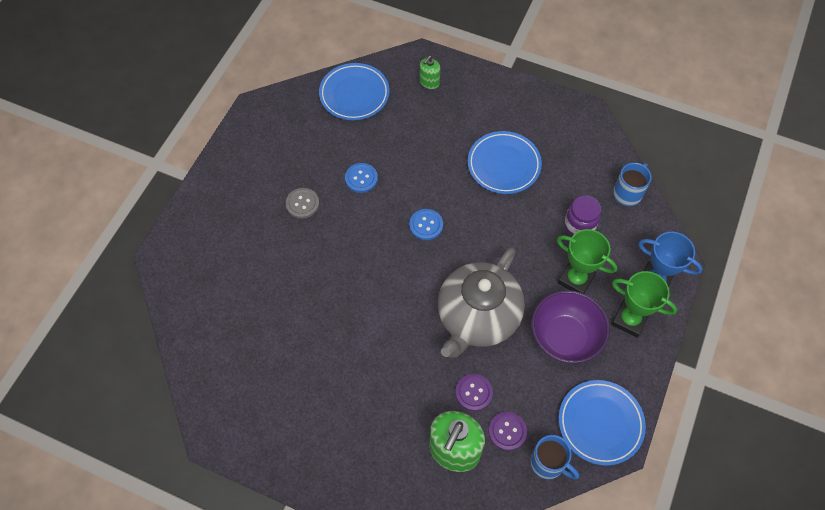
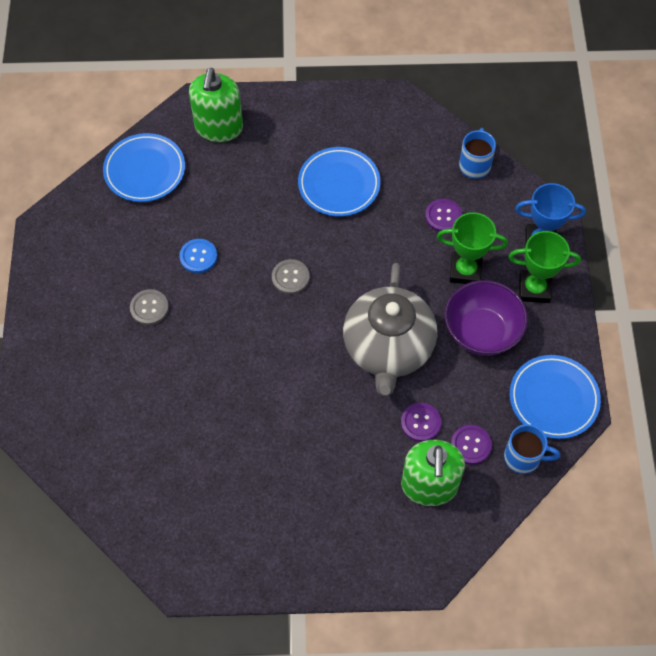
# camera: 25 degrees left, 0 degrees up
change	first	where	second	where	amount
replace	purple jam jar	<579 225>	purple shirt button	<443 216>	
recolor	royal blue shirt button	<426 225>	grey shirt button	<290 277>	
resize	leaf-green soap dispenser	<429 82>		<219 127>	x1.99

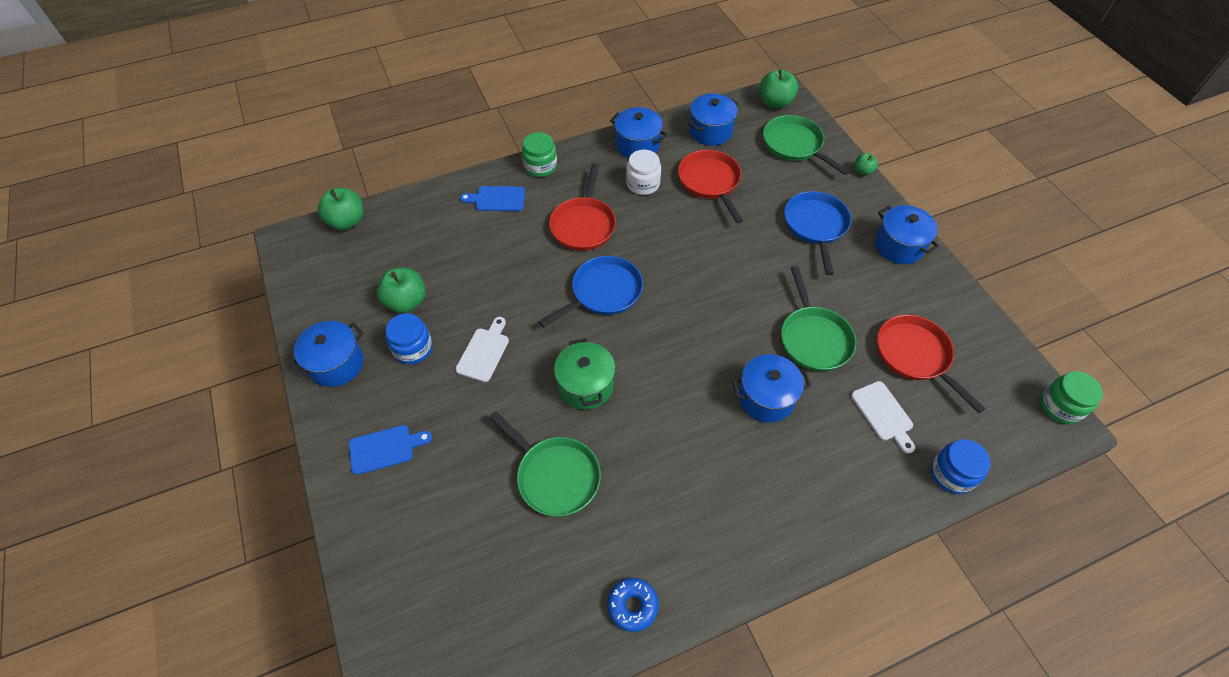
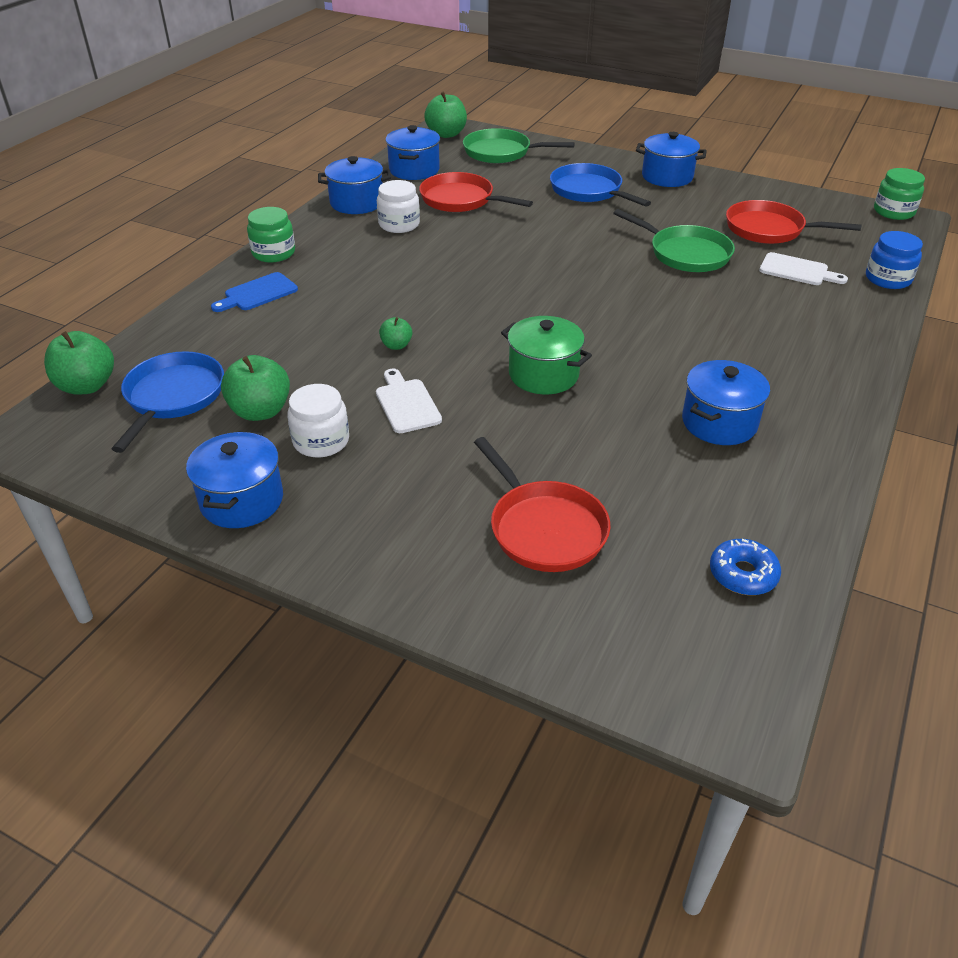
# camera: 40 degrees left, 15 degrees down
change	first	where	second	where	amount
delete	royal blue chopping board	<385 449>			
delete	leaf-green skillet	<555 476>			
move	royal blue skillet	<603 292>		<173 397>	
move	red skillet	<583 224>		<544 528>	
move	royal blue doughnut	<632 606>		<743 574>	
move	royal blue cooking pot	<765 398>		<719 422>	
move	leaf-green apple fruit	<862 171>		<396 345>	
recolor	royal blue jam jar	<413 348>	pure white jam jar	<321 441>	

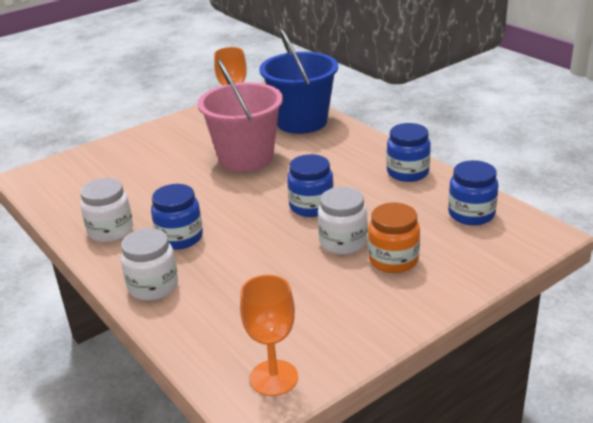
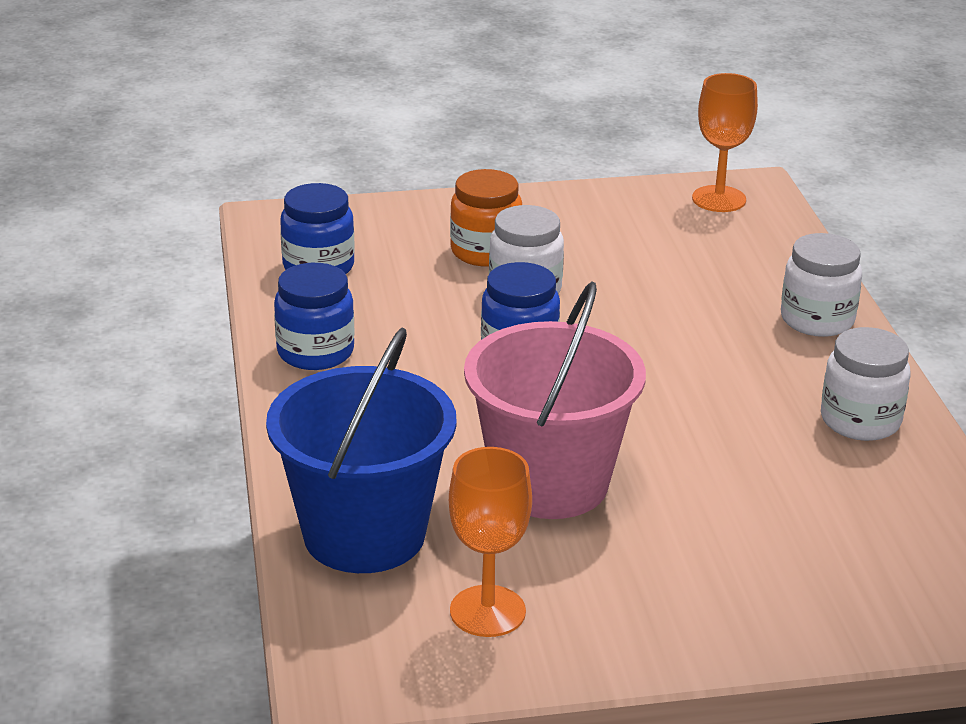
# camera: 155 degrees left, 0 degrees up
change	first	where	second	where	amount
delete	royal blue jam jar	<180 238>			

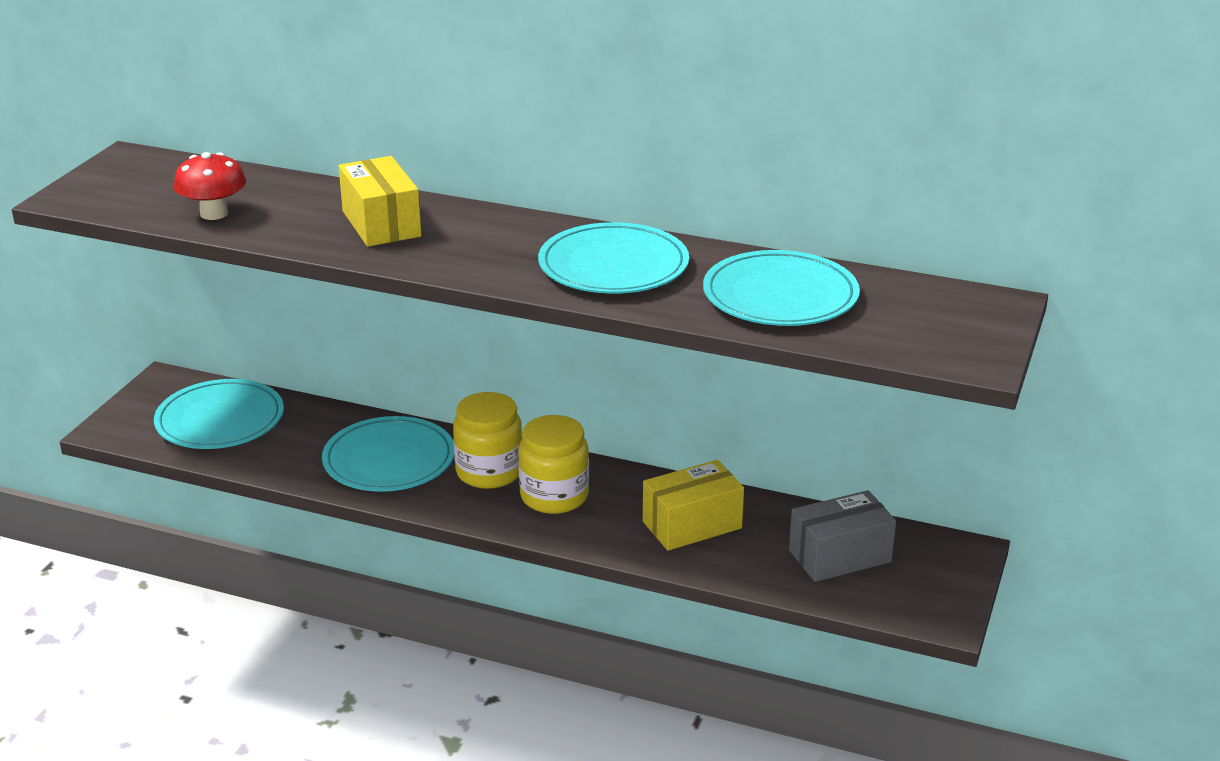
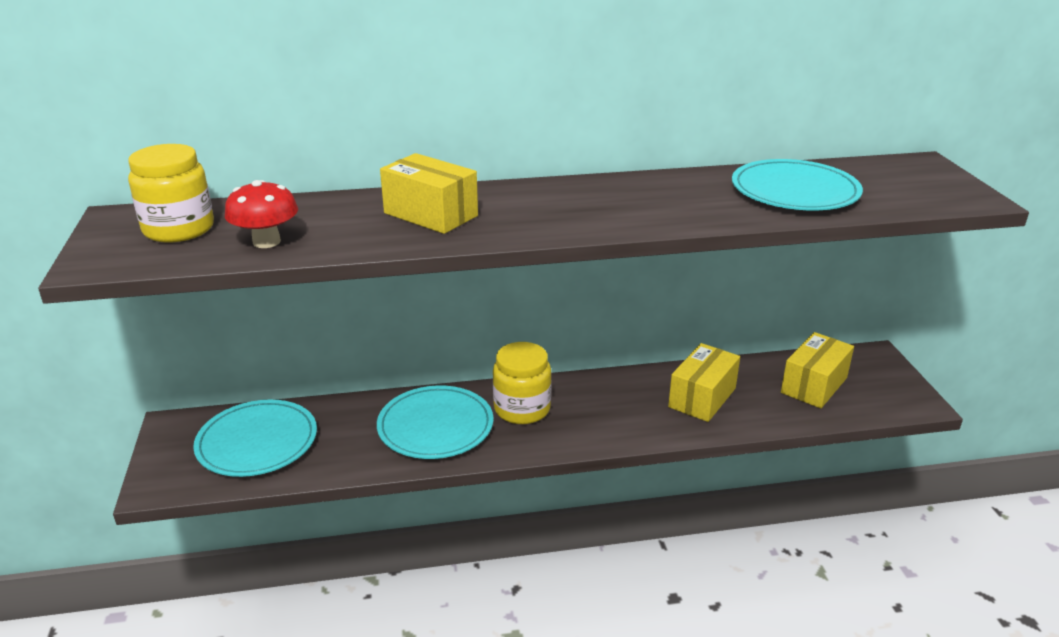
# camera: 30 degrees left, 0 degrees up
change	first	where	second	where	amount
delete	teal plate	<613 265>			
move	golden jam jar	<554 496>		<179 229>	
recolor	grey parcel	<839 556>	golden parcel	<814 385>	

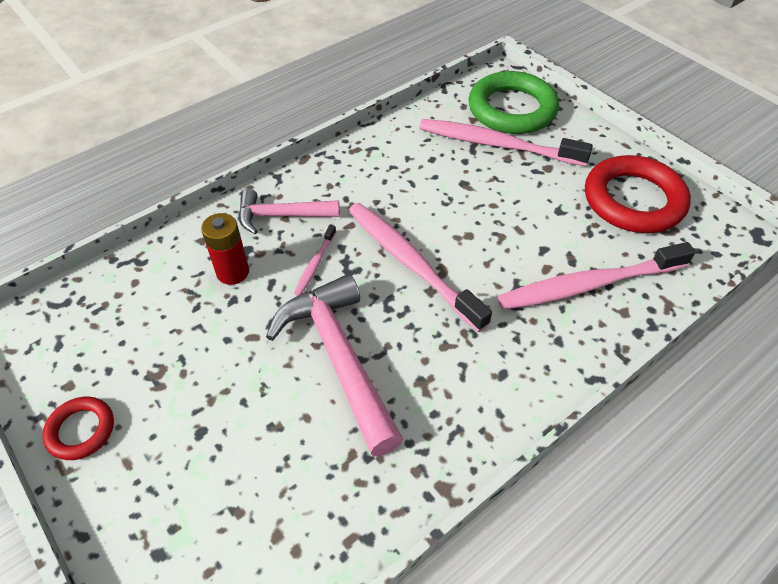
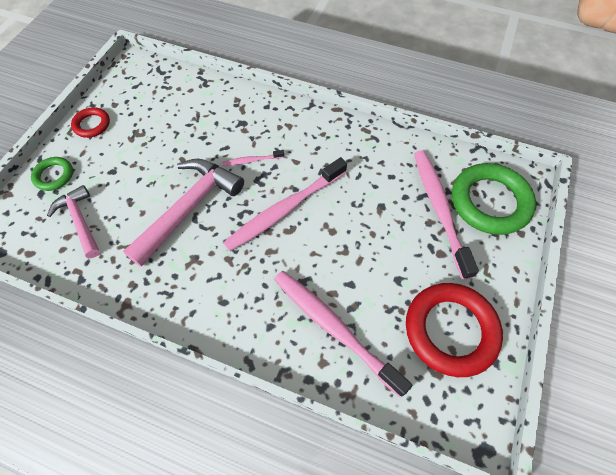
# camera: 60 degrees right, 10 degrees up
change	first	where	second	where	amount
delete	red AA battery	<233 272>			
insert			leaf-green torus	<54 176>	
move	pink carpenter's hammer	<281 216>		<80 221>	
rotate	pink toothbrush	<411 263>		<284 209>	150 degrees counterclockwise

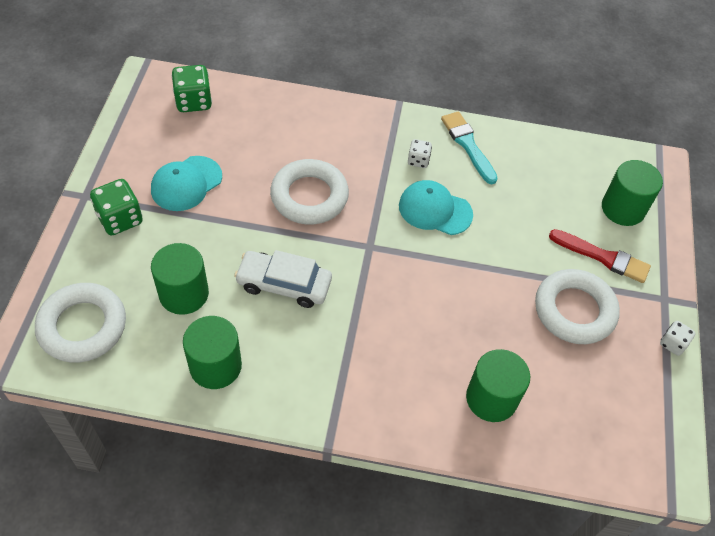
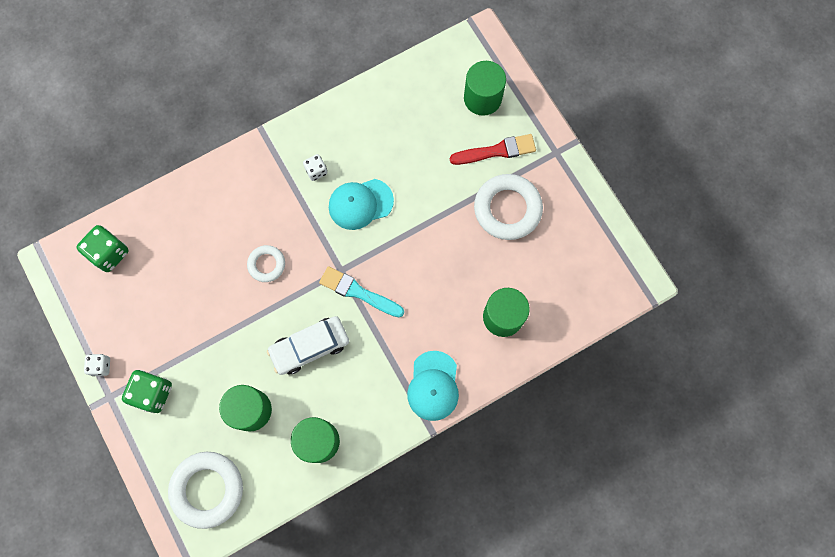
# camera: 35 degrees left, 20 degrees up
change	first	where	second	where	amount
move	teal cap	<186 183>		<433 386>	
move	teal paintbrush	<468 145>		<358 292>	
move	pure white dice	<673 343>		<101 366>	
resize	pure white torus	<309 196>		<266 264>	x0.55

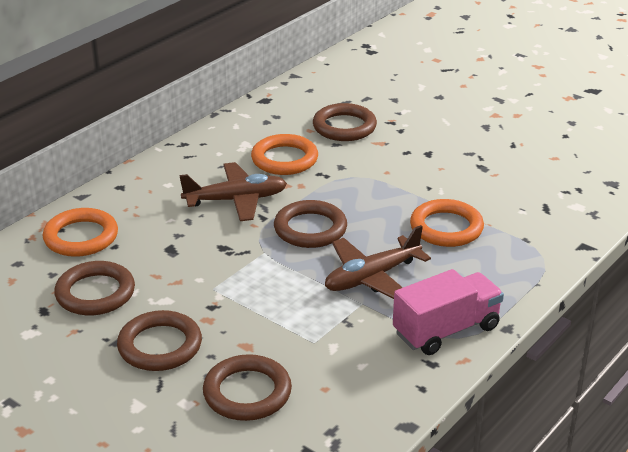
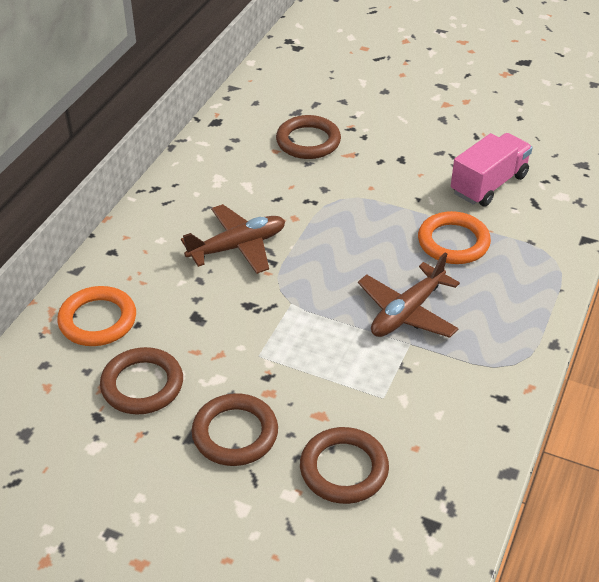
# camera: 15 degrees left, 10 degrees up
change	first	where	second	where	amount
delete	orange torus	<284 159>			
delete	dark brown torus	<310 229>			
move	pink truck	<446 330>		<488 184>	

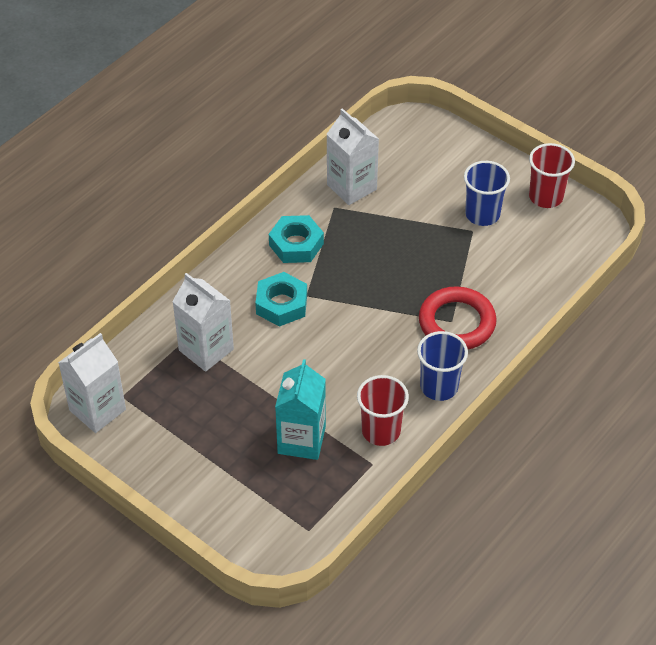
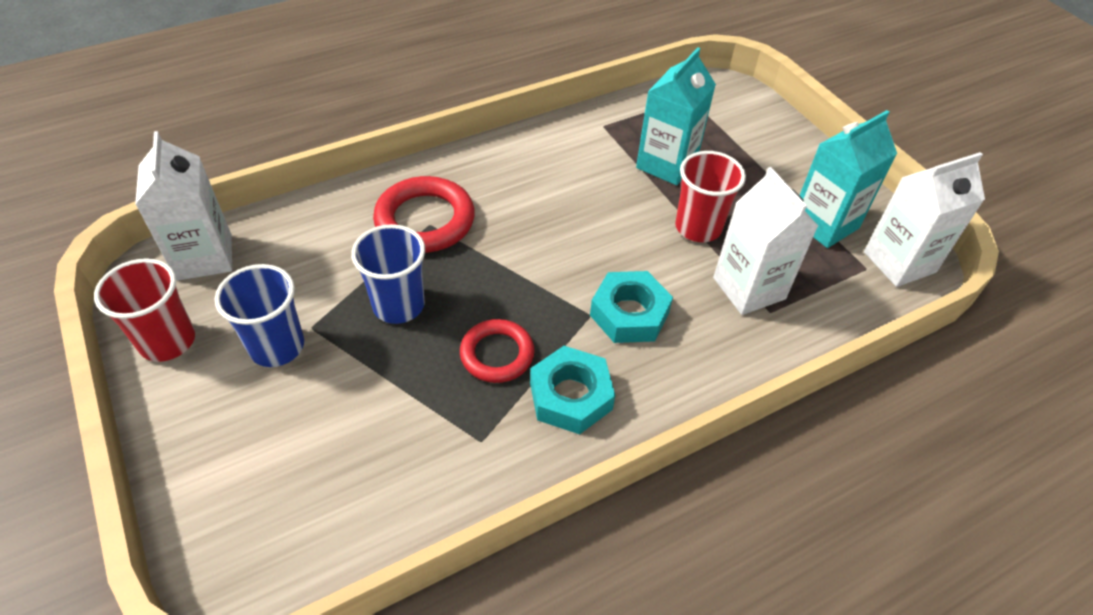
# camera: 160 degrees left, 0 degrees up
change	first	where	second	where	amount
insert			red torus	<497 354>	
insert			teal juice carton	<824 224>	
move	pure white juice carton	<351 187>		<204 257>	
move	red tumbler	<381 431>		<698 227>	
move	royal blue tumbler	<439 387>		<398 305>	

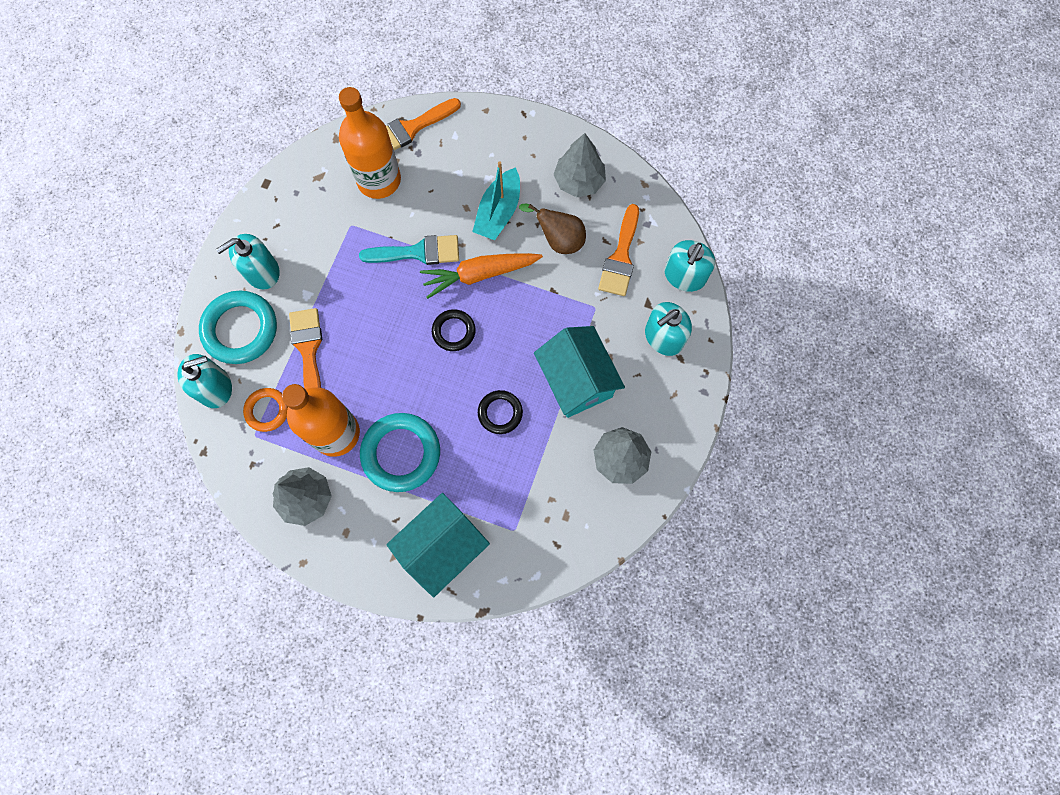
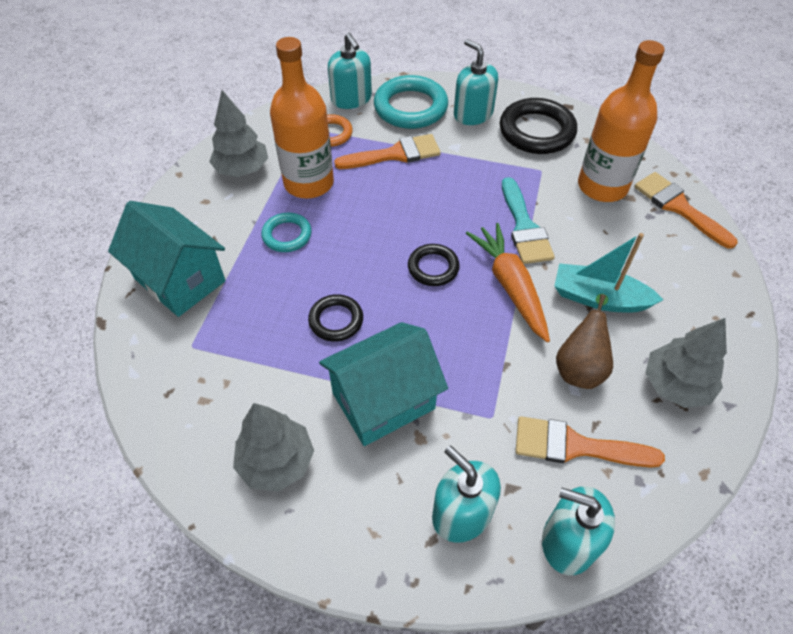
# camera: 85 degrees right, 20 degrees down
change	first	where	second	where	amount
insert			jet-black torus	<536 131>	
resize	teal torus	<401 453>		<287 235>	x0.57

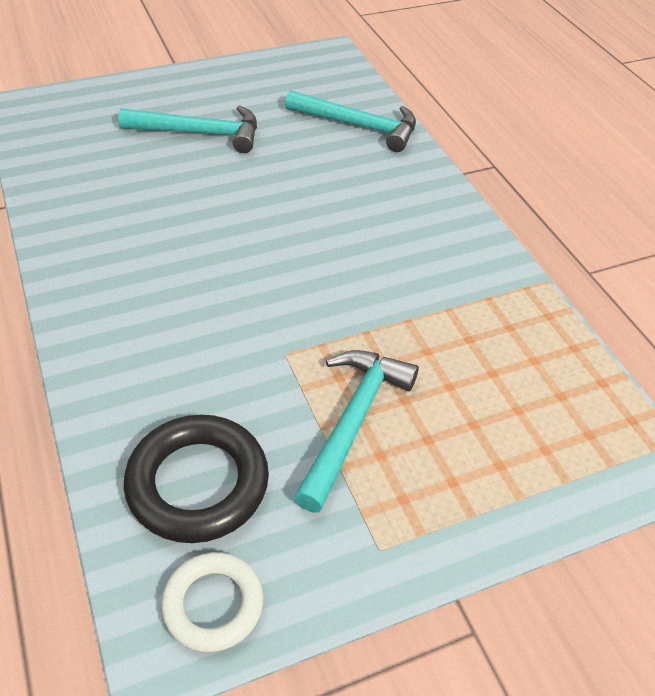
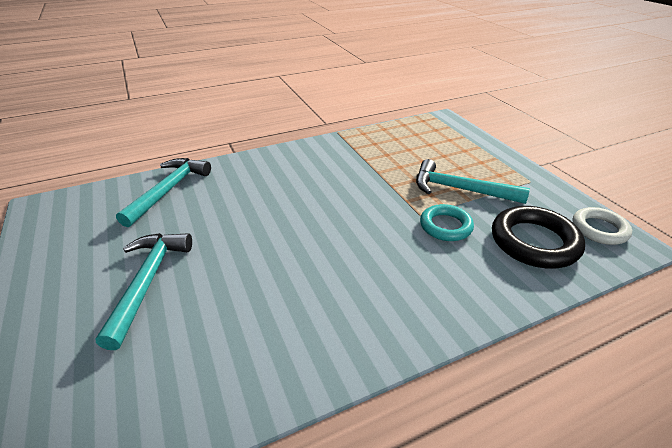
# camera: 90 degrees left, 10 degrees down
change	first	where	second	where	amount
insert			teal torus	<445 226>	

